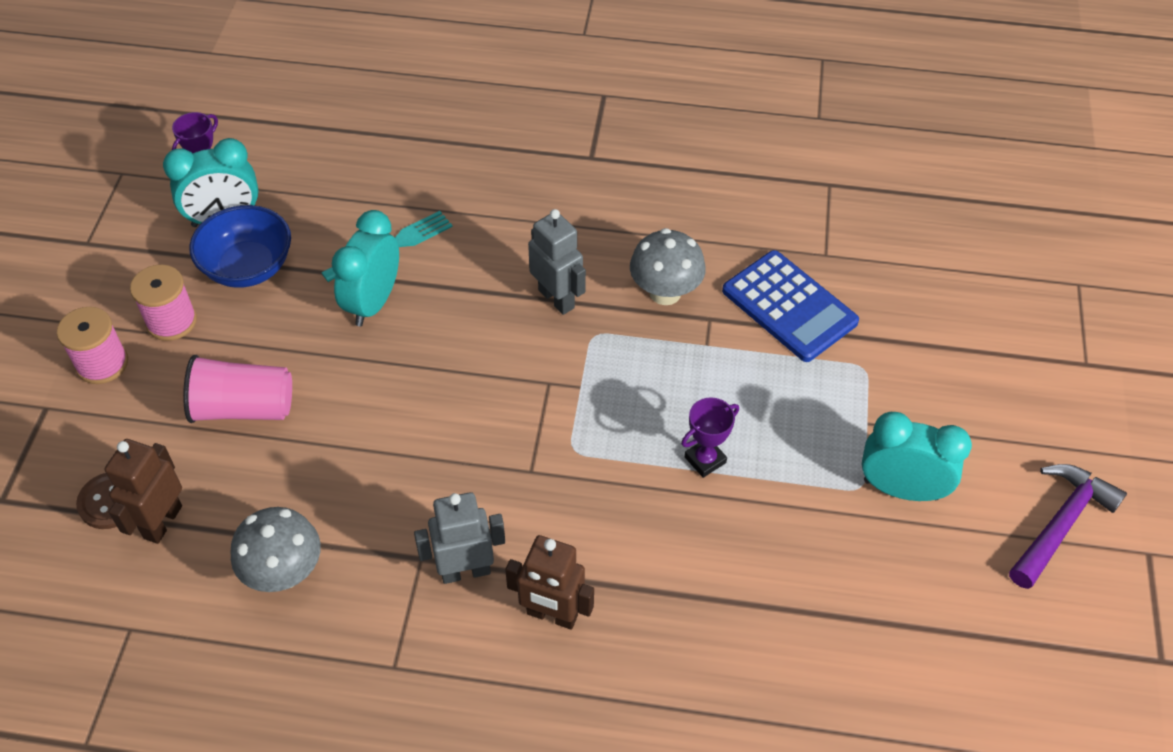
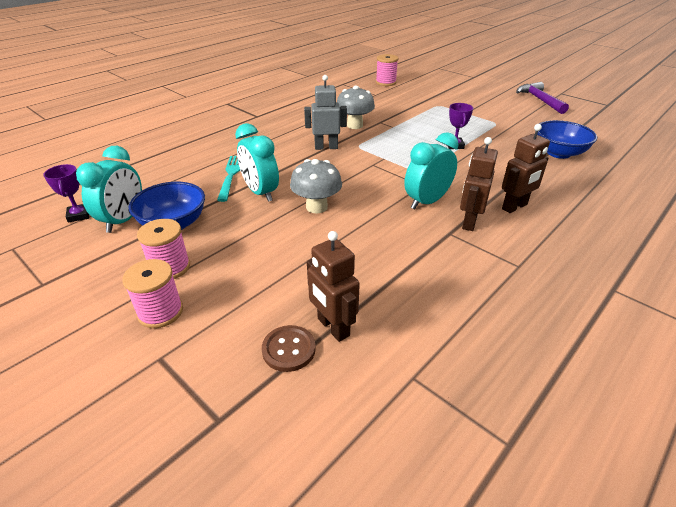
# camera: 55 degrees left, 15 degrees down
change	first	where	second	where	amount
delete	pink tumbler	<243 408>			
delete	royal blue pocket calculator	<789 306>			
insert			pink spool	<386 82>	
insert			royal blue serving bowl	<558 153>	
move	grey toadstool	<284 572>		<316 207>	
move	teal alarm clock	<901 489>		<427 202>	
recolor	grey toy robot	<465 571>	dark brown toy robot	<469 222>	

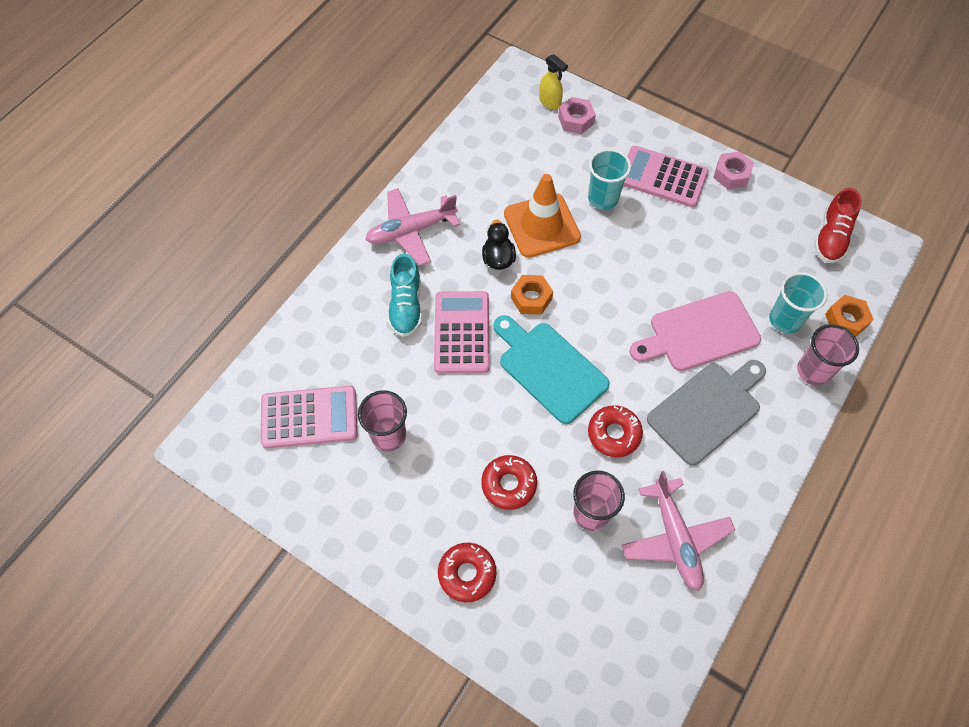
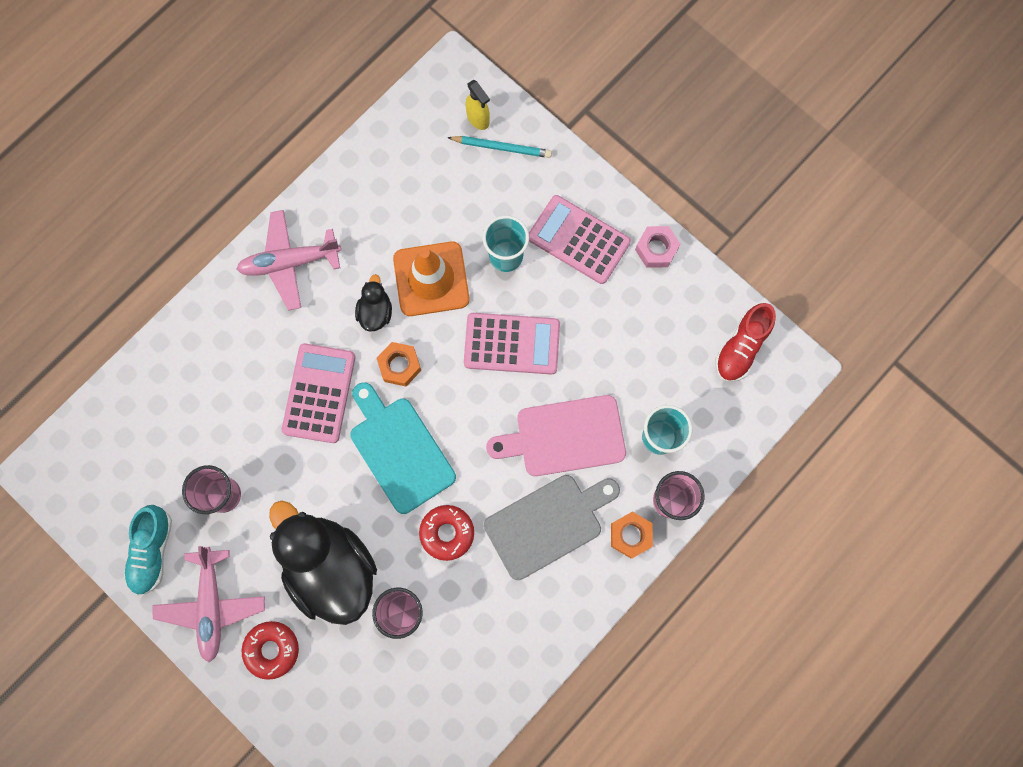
# camera: 10 degrees right, 15 degrees up
change	first	where	second	where	amount
move	pink pocket calculator	<309 417>		<512 344>	
move	teal shoe	<406 306>		<152 551>	
move	pink plane	<675 538>		<212 605>	
move	orange nut	<846 320>		<630 535>	
replace	red doughnut	<509 484>	jet-black toy duck	<331 567>	
replace	pink nut	<576 120>	teal wooden pencil	<501 147>	

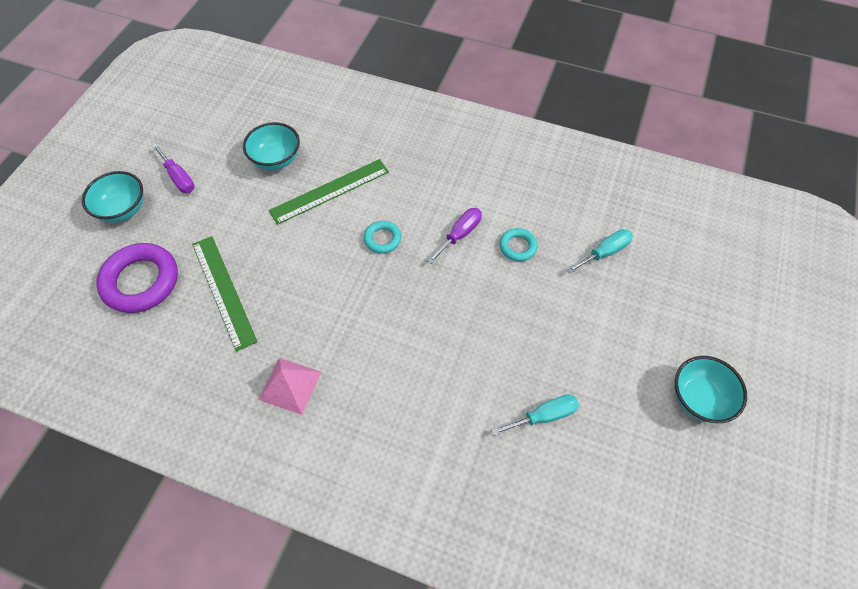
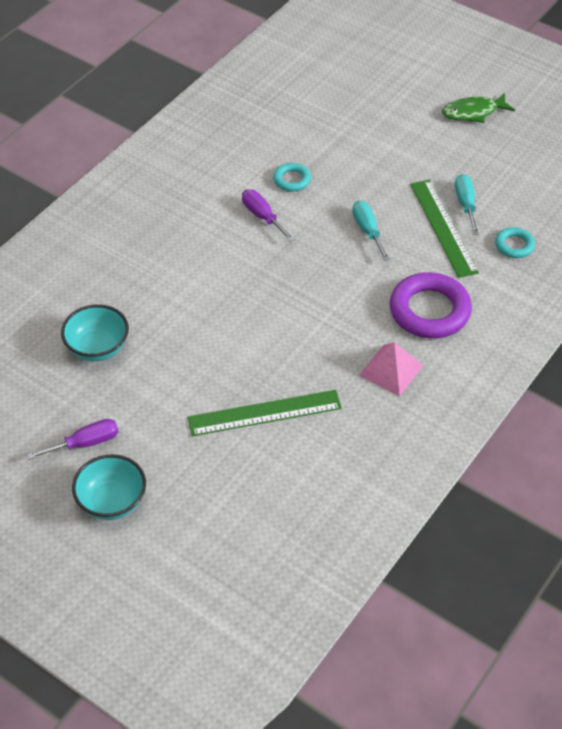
# camera: 75 degrees left, 10 degrees down
change	first	where	second	where	amount
move	purple torus	<141 281>		<429 311>	
move	leaf-green ruler	<330 191>		<443 227>	
move	teal torus	<382 239>		<514 245>	
move	teal flat screwdriver	<605 252>		<367 231>	
replace	teal serving bowl	<699 398>	leaf-green toy fish	<473 112>	

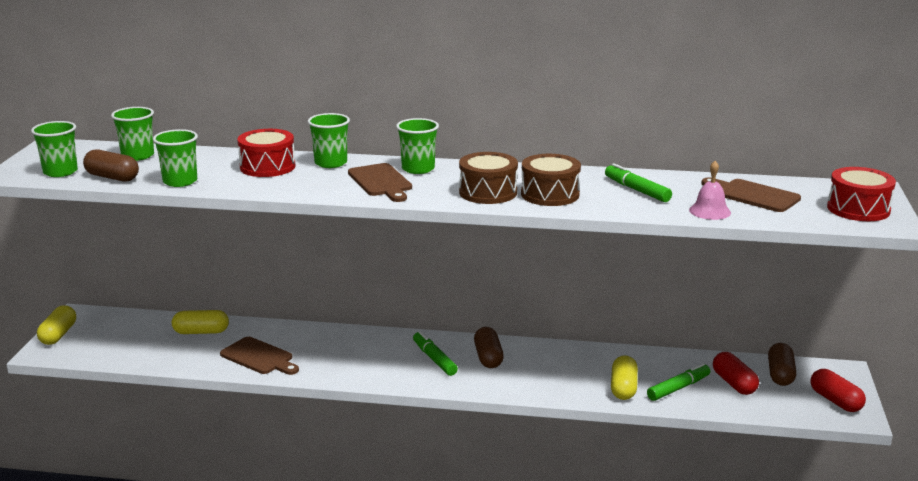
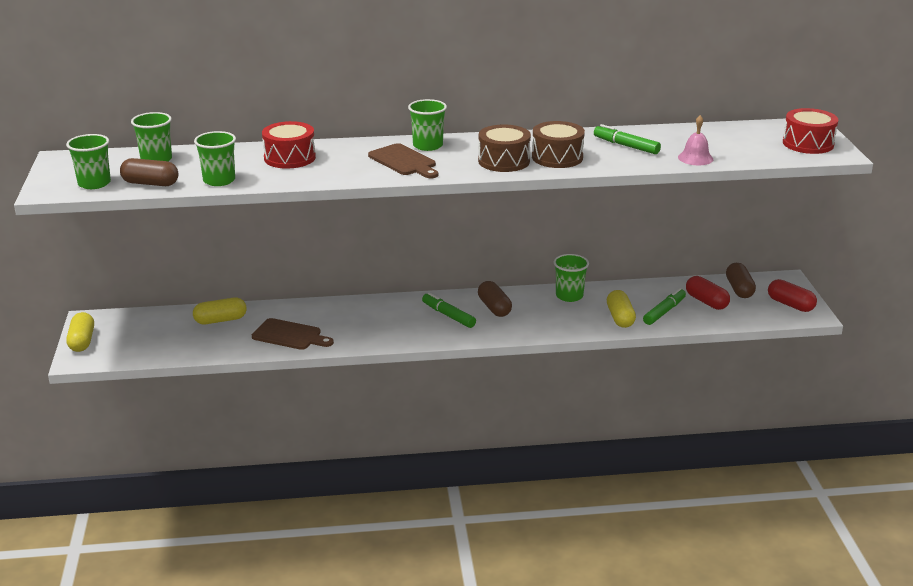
# camera: 15 degrees left, 5 degrees up
change	first	where	second	where	amount
delete	dark brown chopping board	<753 195>			
move	leaf-green tumbler	<331 163>		<569 296>	

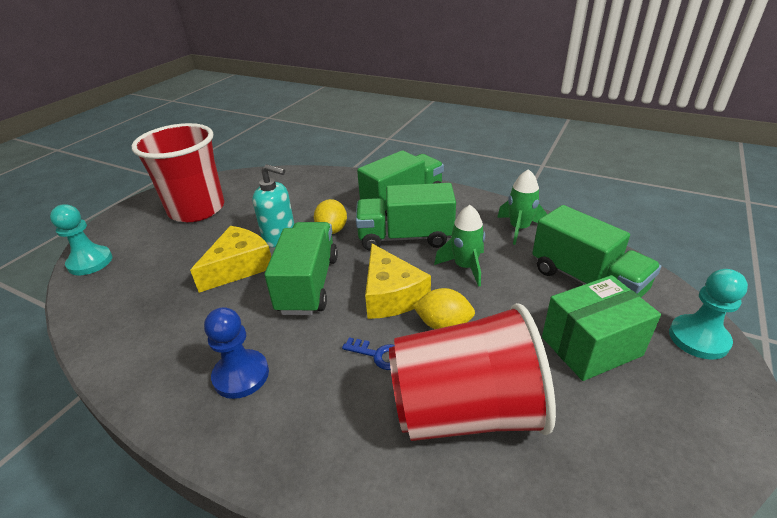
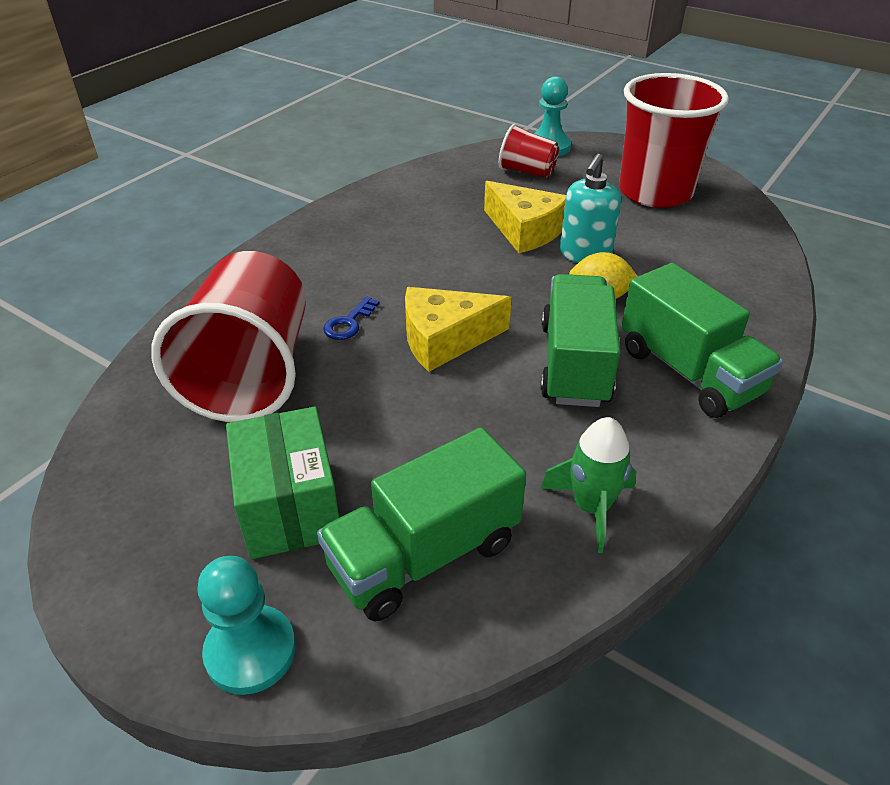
# camera: 95 degrees right, 5 degrees up
change	first	where	second	where	amount
delete	royal blue game pawn	<241 375>			
delete	leaf-green truck	<308 284>			
delete	golden lemon	<443 324>			
delete	leaf-green rocket	<465 267>			
insert			red tumbler	<527 172>	

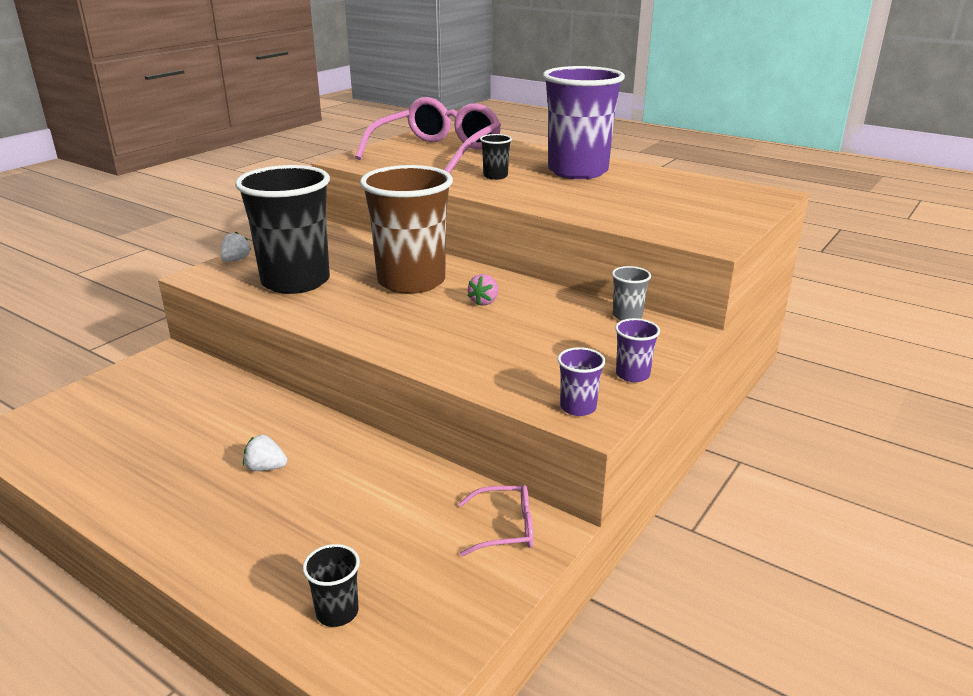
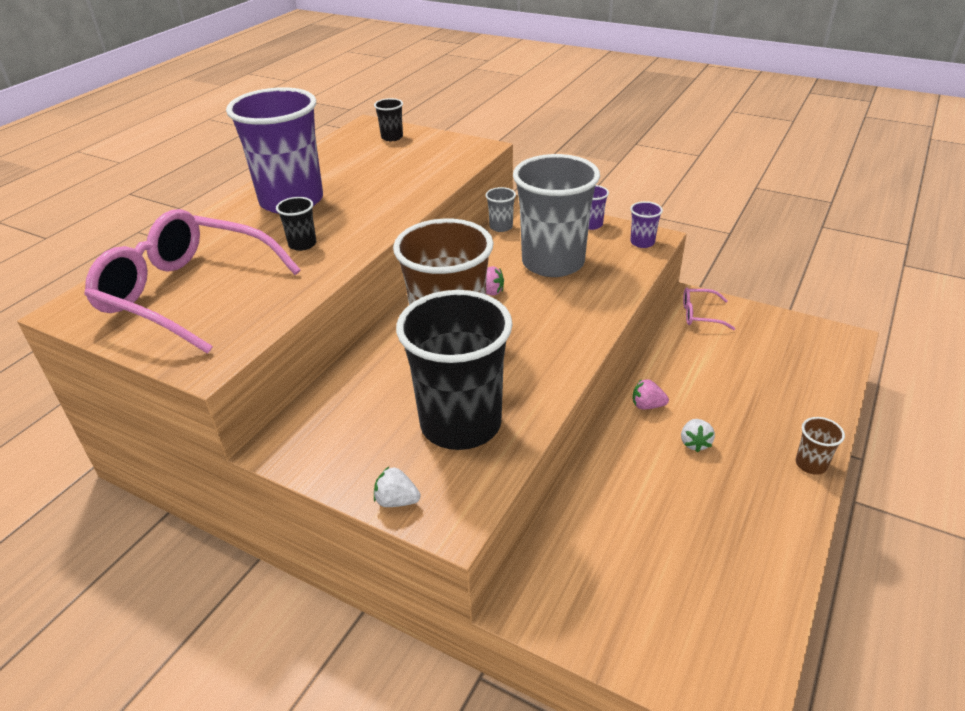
# camera: 95 degrees left, 10 degrees up
change	first	where	second	where	amount
insert			grey tumbler	<553 263>	
insert			pink berry	<647 405>	
insert			dark brown tumbler	<811 464>	
move	jet-black tumbler	<337 612>		<392 137>	
rotate	pink eyeglasses	<505 528>		<700 315>	75 degrees counterclockwise

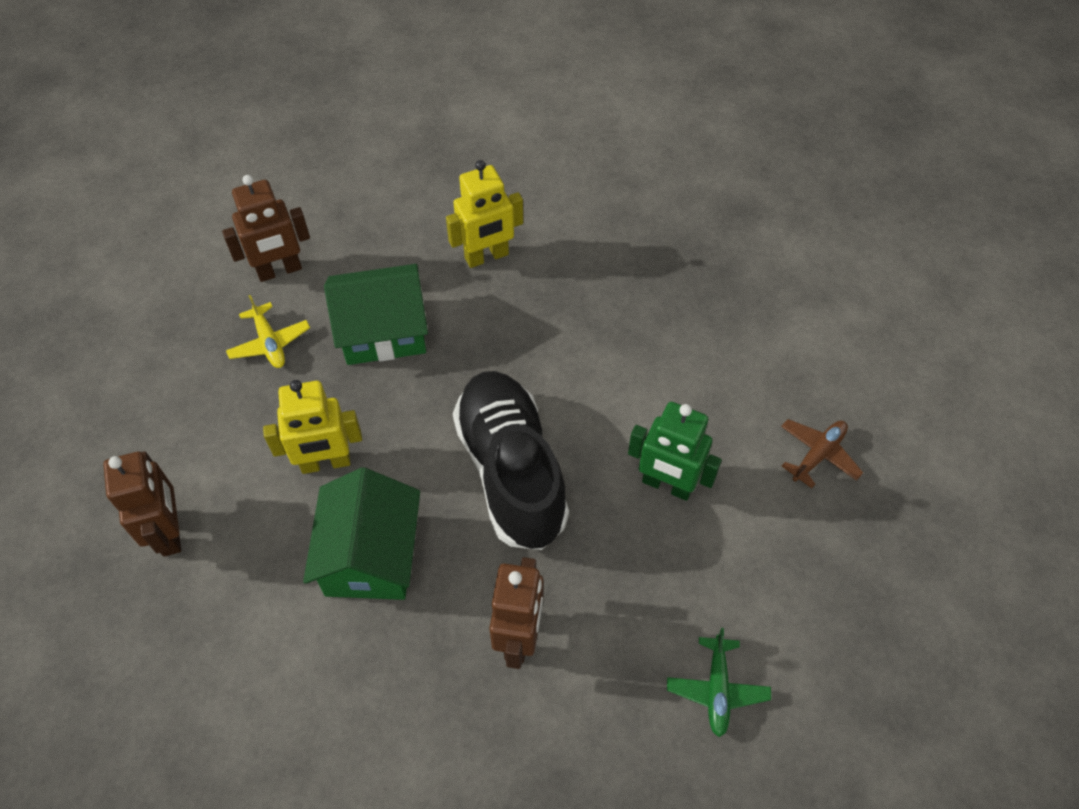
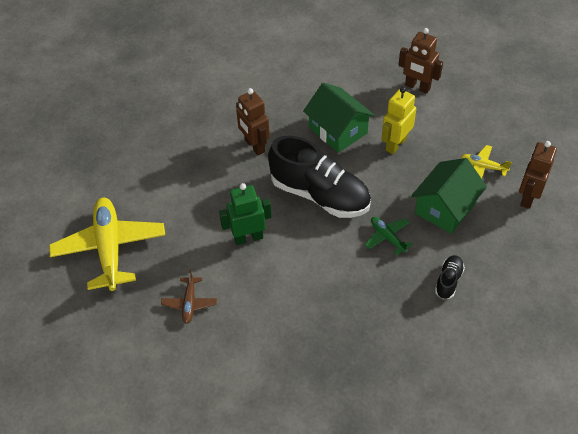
# camera: 140 degrees right, 5 degrees down
change	first	where	second	where	amount
insert			golden plane	<110 248>	
move	leaf-green plane	<717 689>		<387 237>	
replace	golden toy robot	<487 257>	jet-black shoe	<448 281>	

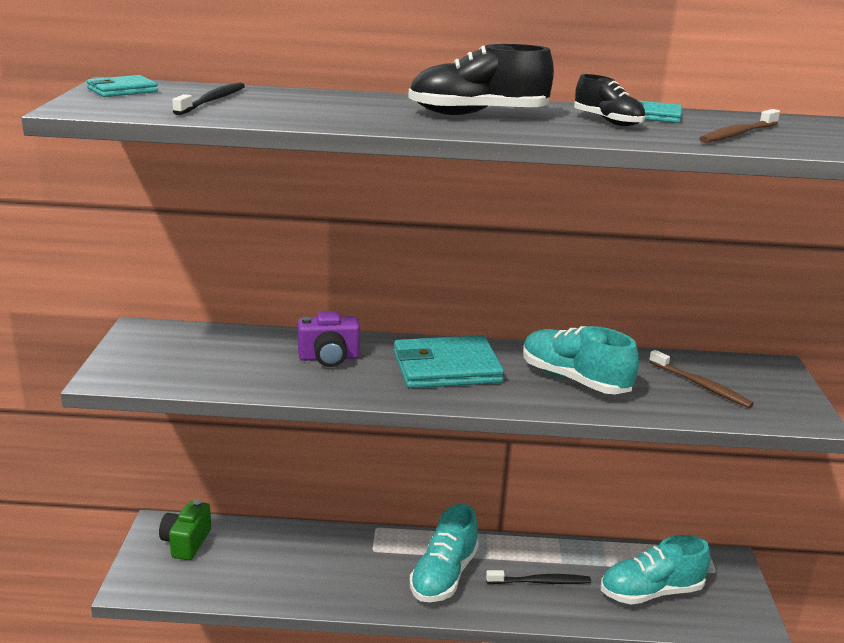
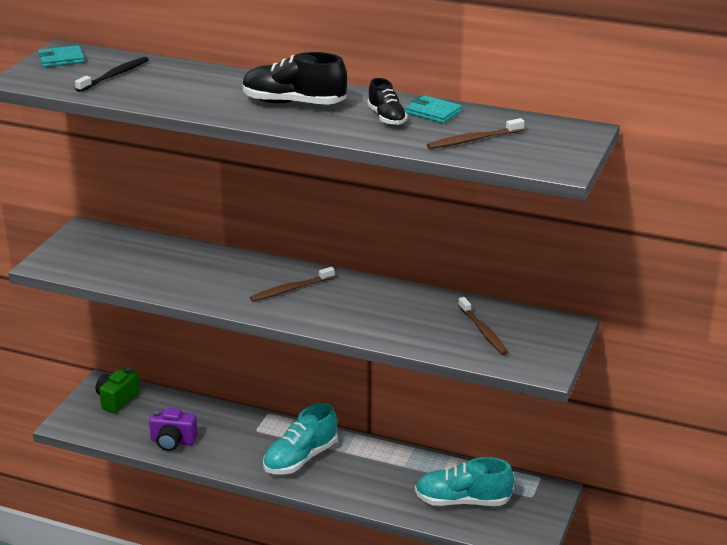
# camera: 20 degrees right, 5 degrees up
change	first	where	second	where	amount
delete	jet-black toothbrush	<540 582>			
delete	teal shoe	<574 380>			
move	purple compact camera	<329 358>		<173 441>	
replace	teal card wallet	<446 368>	dark brown toothbrush	<290 289>	

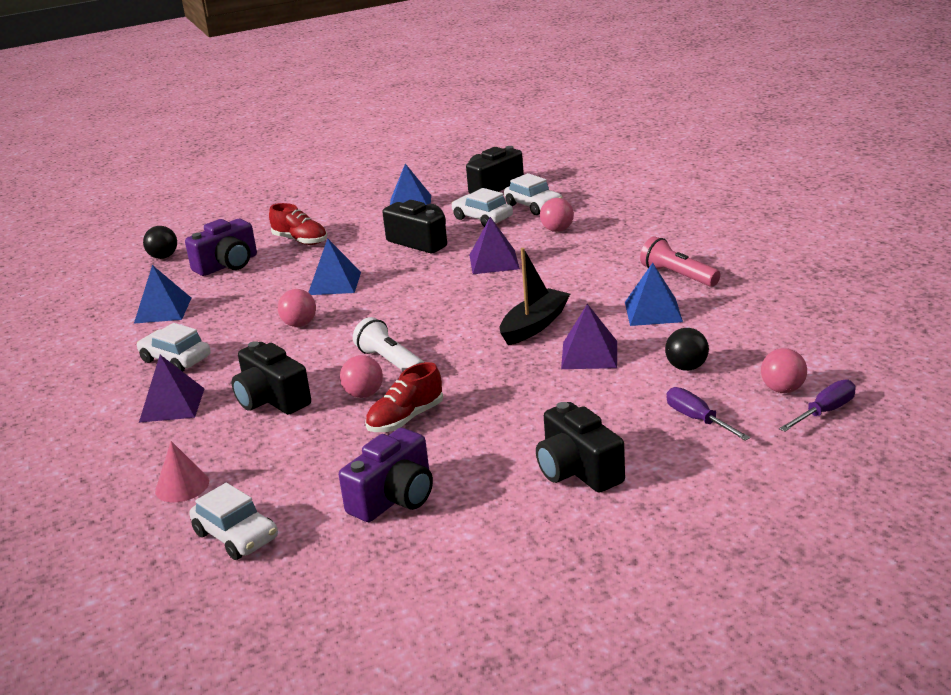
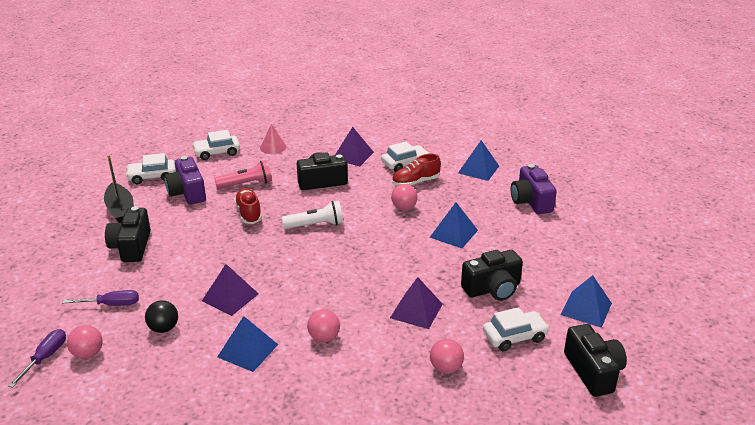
# camera: 115 degrees right, 5 degrees up
change	first	where	second	where	amount
delete	jet-black play ball	<163 257>			
move	red shoe	<300 241>		<415 182>	
move	pink play ball	<364 394>		<324 337>	
move	jet-black boat	<534 325>		<120 210>	
move	pure white automobile	<533 206>		<152 177>	
move	pink flashlight	<678 276>		<246 184>	
rotate	jet-black compact camera	<578 470>		<131 247>	90 degrees counterclockwise
rotate	purple flat screwdriver	<825 411>		<46 357>	150 degrees counterclockwise

